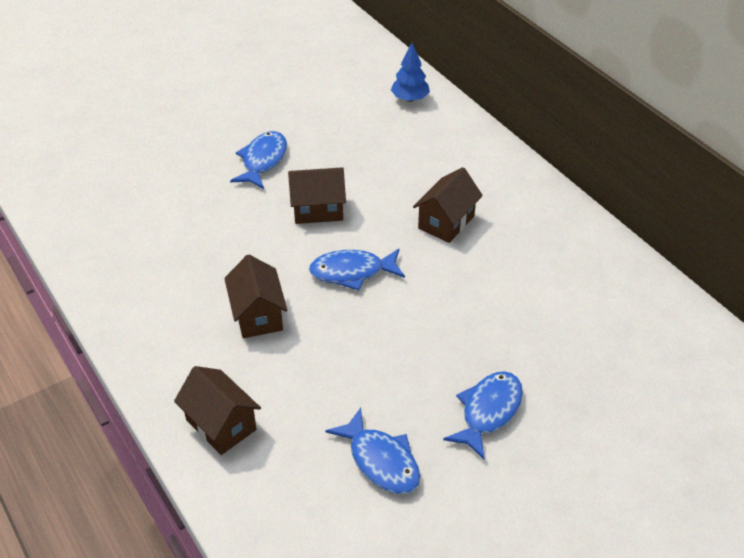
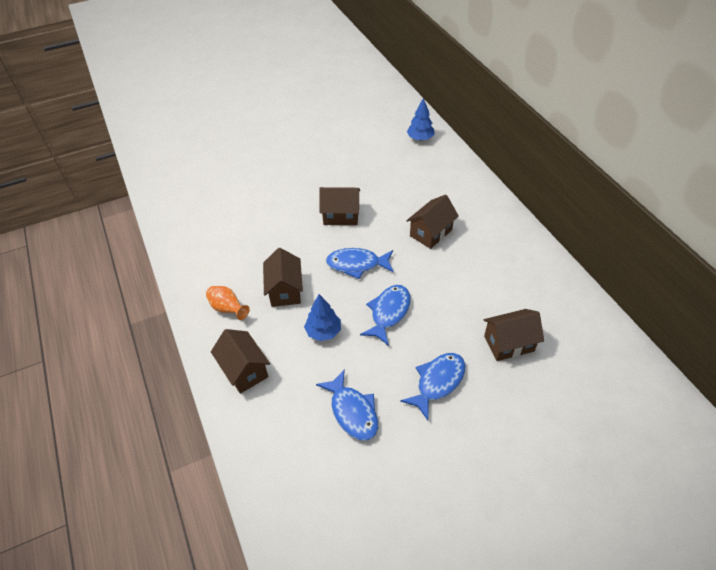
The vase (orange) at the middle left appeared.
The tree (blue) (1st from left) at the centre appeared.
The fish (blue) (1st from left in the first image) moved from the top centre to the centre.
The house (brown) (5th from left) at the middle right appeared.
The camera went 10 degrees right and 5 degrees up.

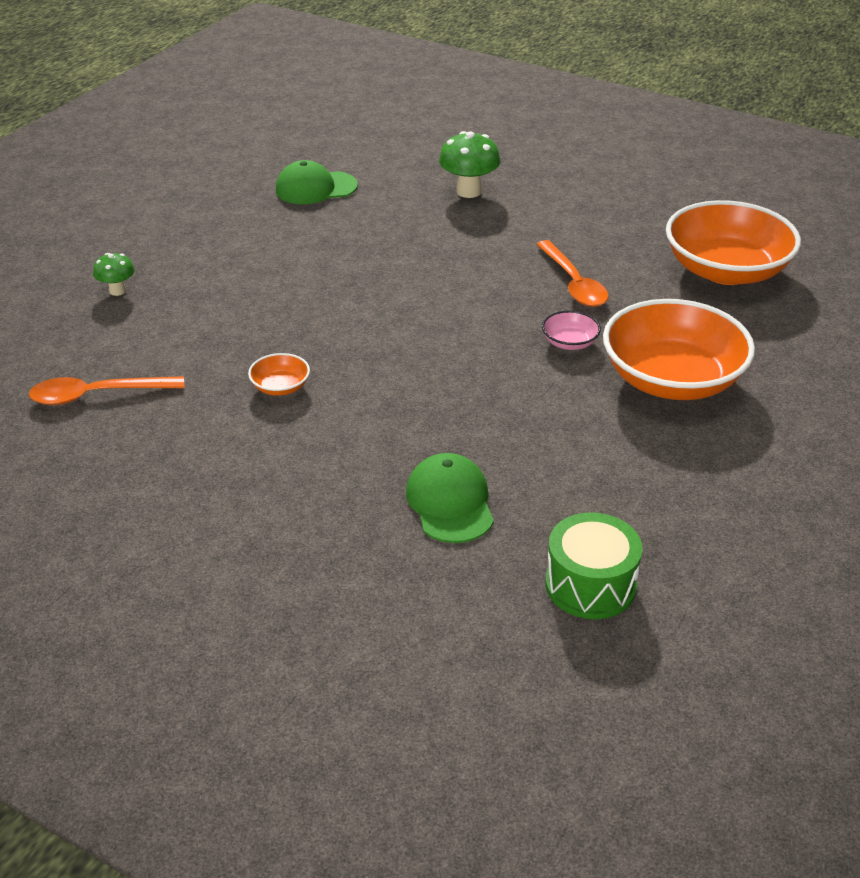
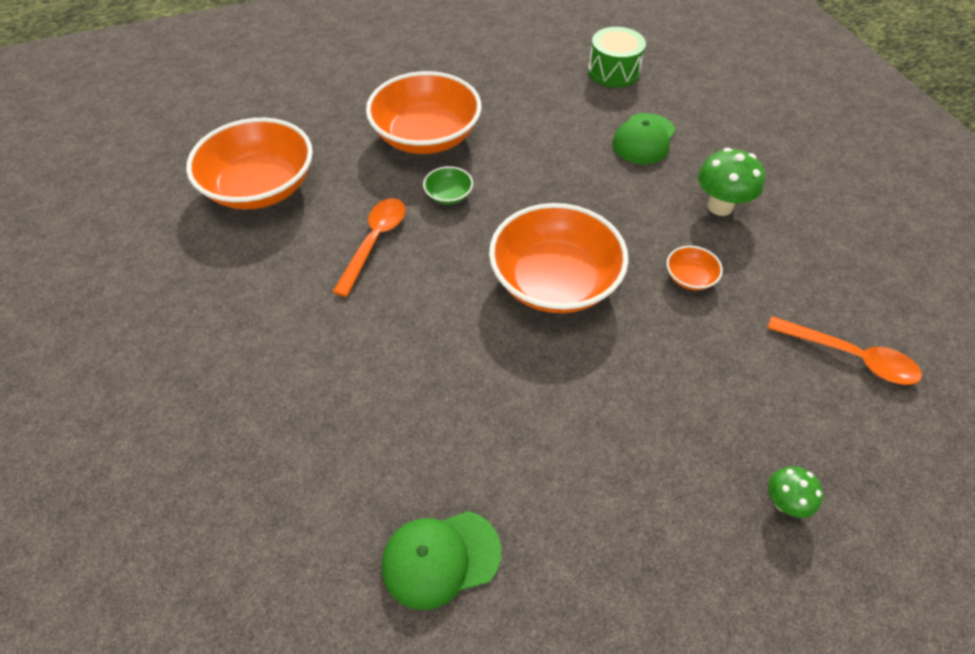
The cap (green) (1st from left) at the top centre turned 135 degrees clockwise.
The bowl (pink) at the centre became the bowl (green) at the top centre.
The bowl (orange) (3rd from left) at the centre appeared.
The mushroom (green) (2nd from left in the first image) moved from the top centre to the top right.
The camera went 140 degrees left and 15 degrees up.

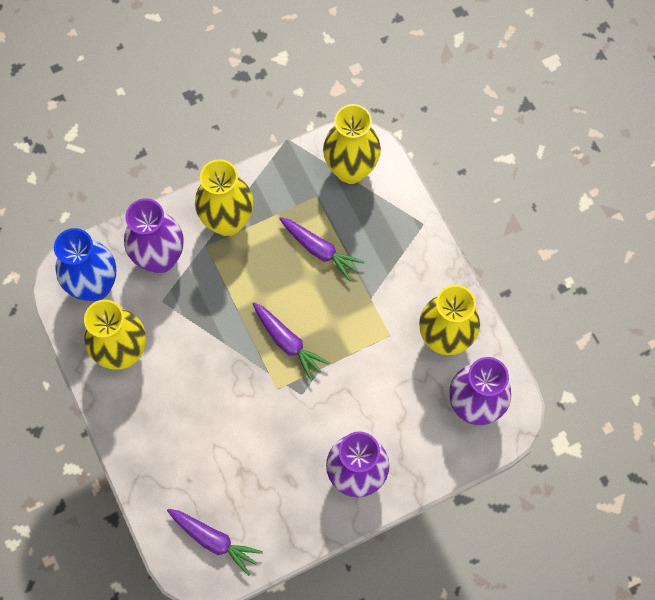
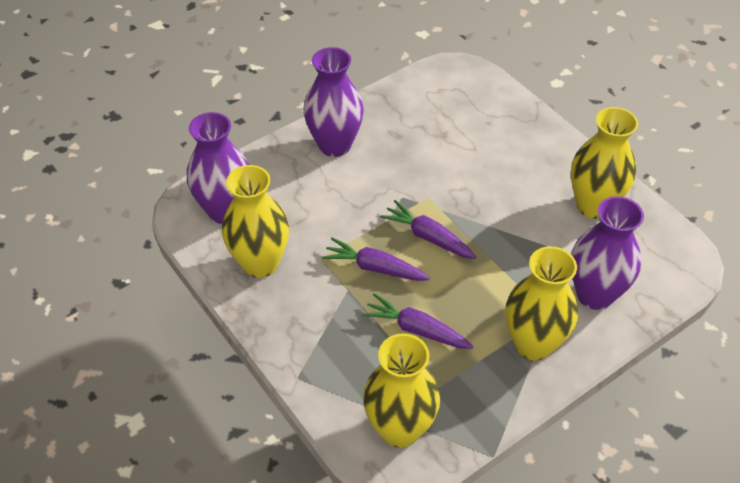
The carrot (purple) (1st from left) moved from the bottom left to the centre.
The vase (blue) at the middle left disappeared.
The camera went 170 degrees right and 20 degrees down.

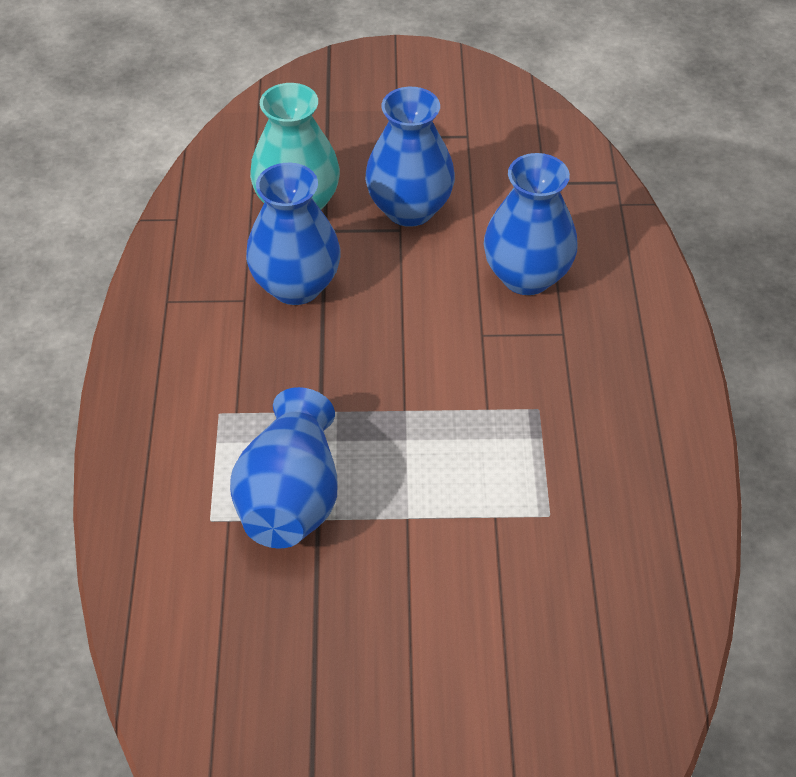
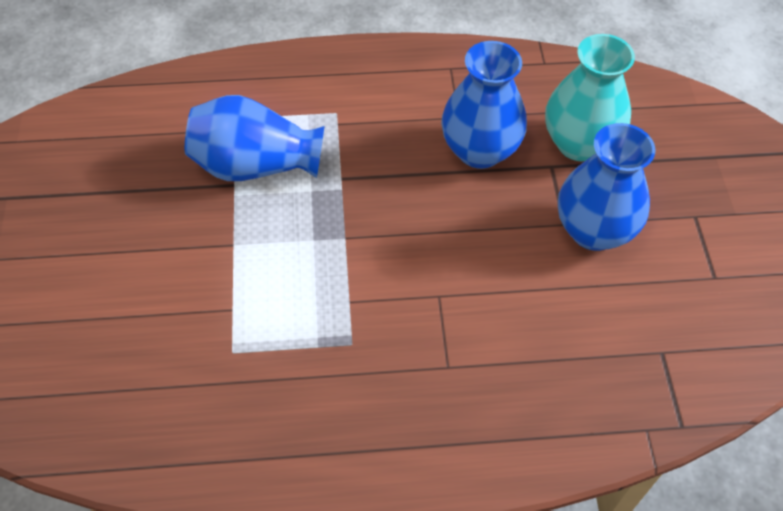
The vase (blue) (4th from left) at the top right disappeared.
The camera went 85 degrees right and 5 degrees up.

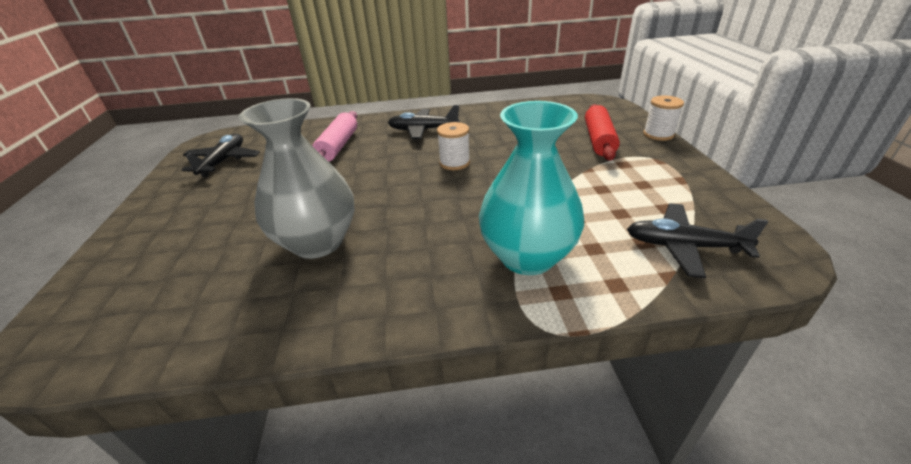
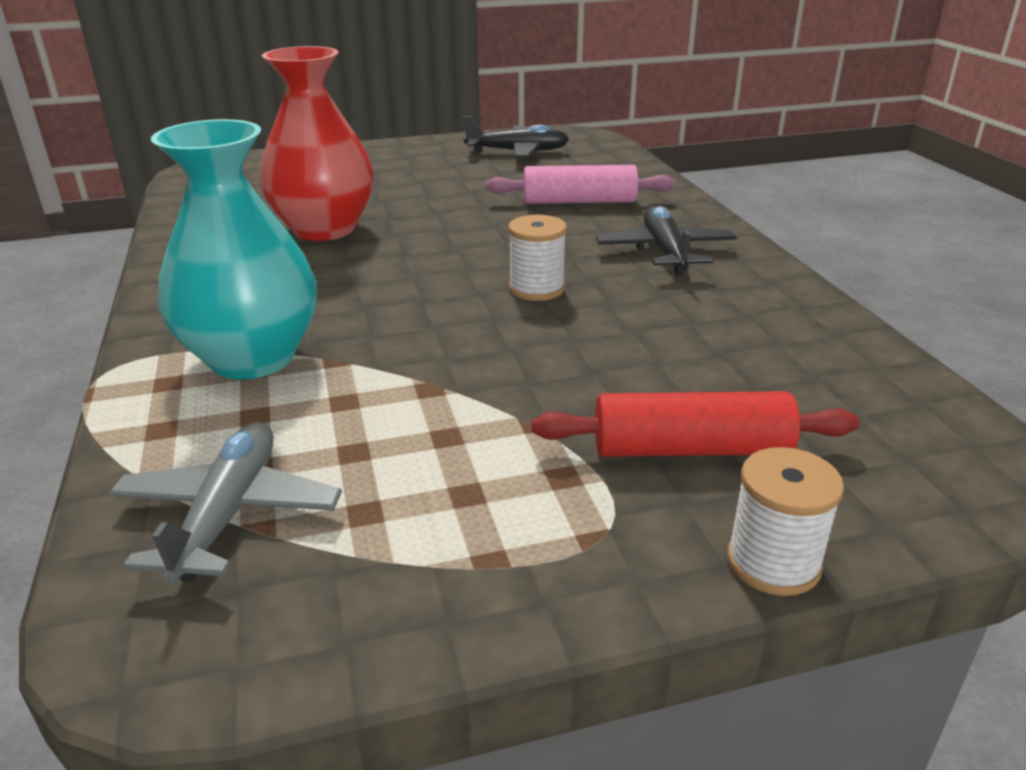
The plane (black) (3rd from left) at the middle right became the plane (grey) at the middle left.
The vase (grey) at the middle left became the vase (red) at the top left.
The camera went 80 degrees right and 5 degrees down.

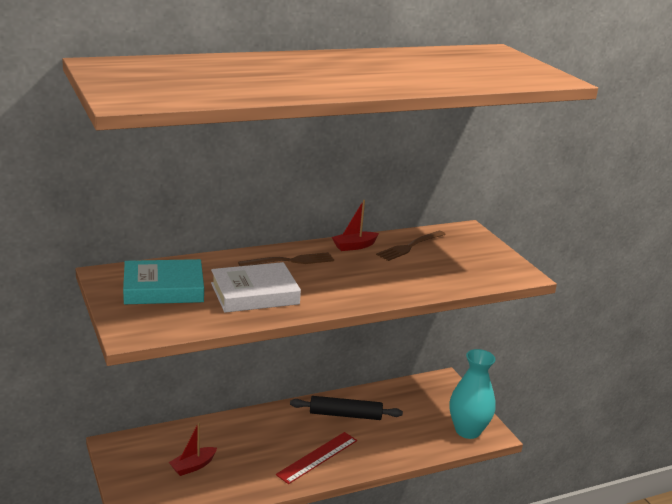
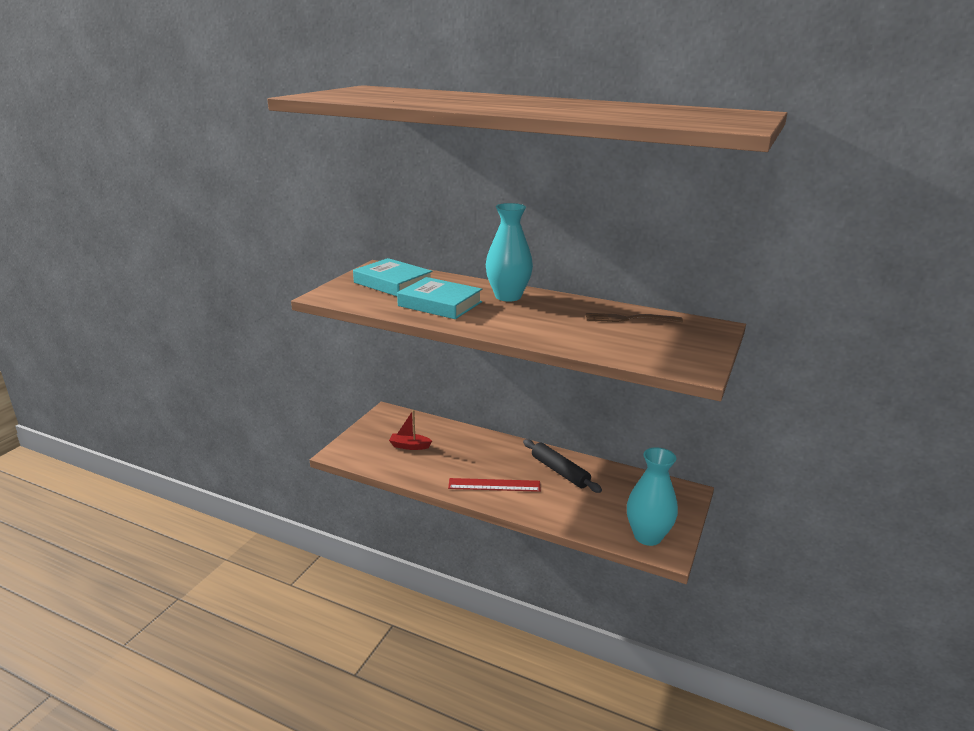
The book (white) at the centre became the book (turquoise) (2nd from left) at the centre.
The fork (brown) (1st from left) at the centre was replaced by the vase (turquoise) (1st from left) at the centre.
The boat (red) (2nd from left) at the centre disappeared.
The camera went 50 degrees right and 0 degrees up.

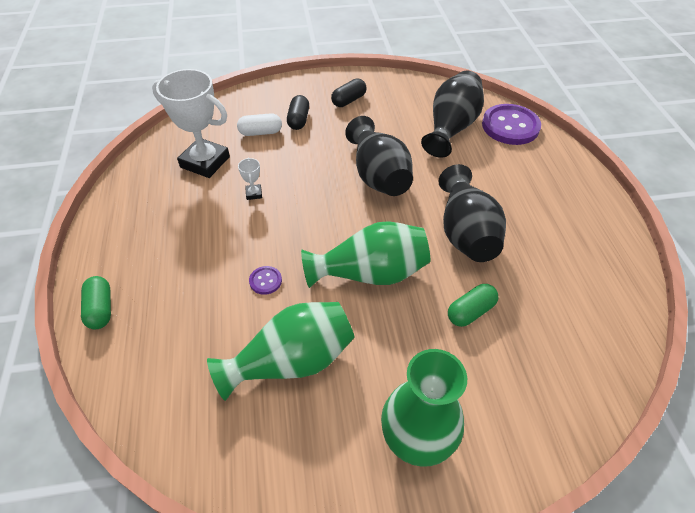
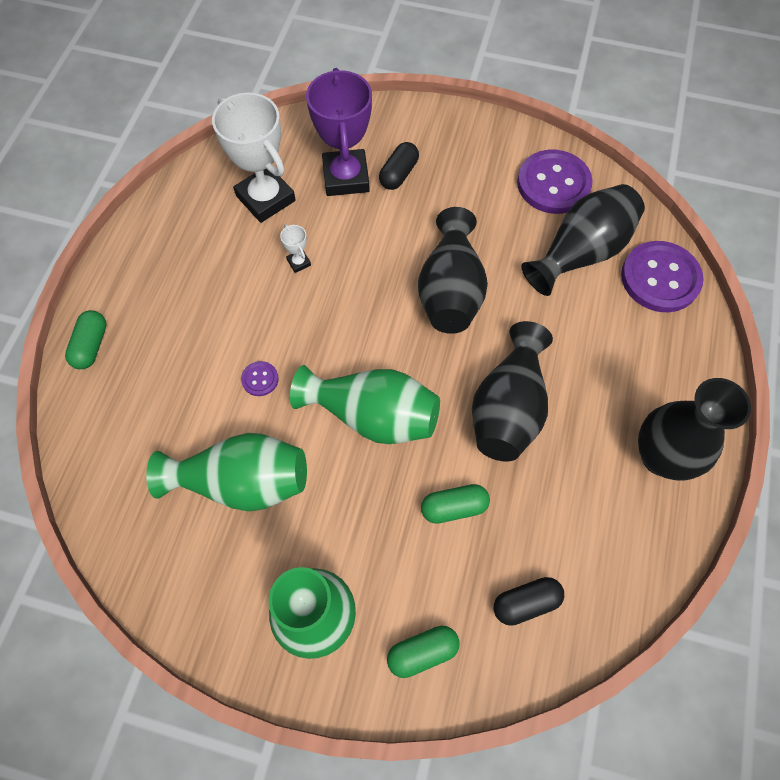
The trophy (white) (2nd from left) at the centre turned 45 degrees counterclockwise.
The capsule (white) at the top centre was replaced by the trophy (purple) at the top centre.
The capsule (green) (2nd from left) at the bottom centre appeared.
The capsule (black) (2nd from left) moved from the top centre to the bottom right.
The button (purple) (2nd from left) at the top right appeared.
The vase (black) (4th from left) at the middle right appeared.
The camera went 25 degrees right and 15 degrees up.

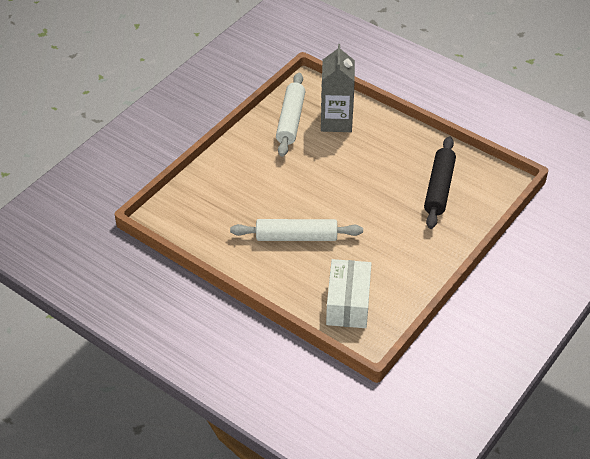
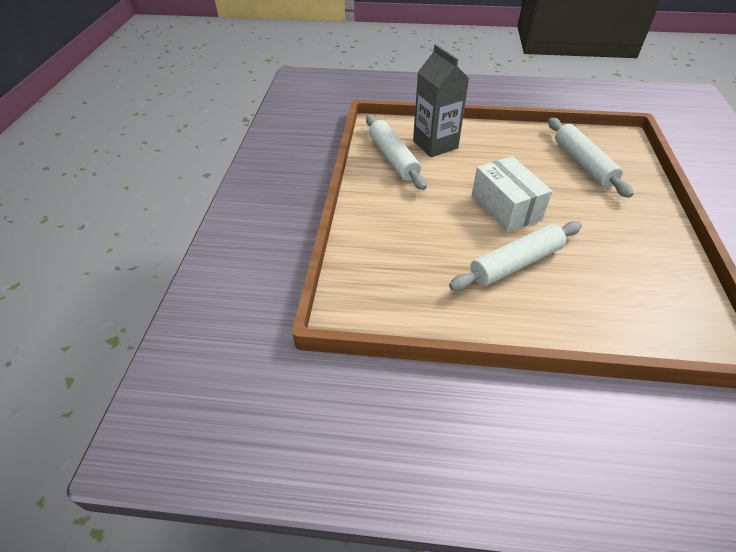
The box (white) moved from the centre to the middle right.
The rolling pin (black) at the middle right became the rolling pin (white) (3rd from left) at the top right.
The camera went 30 degrees left and 0 degrees up.

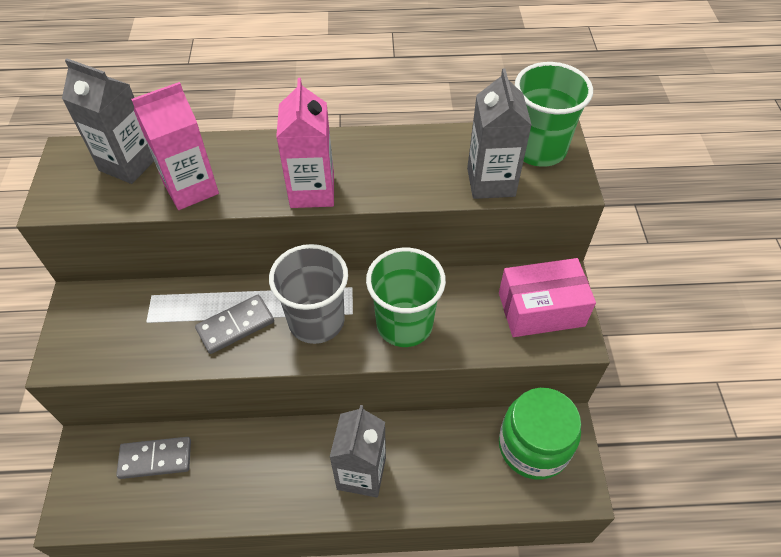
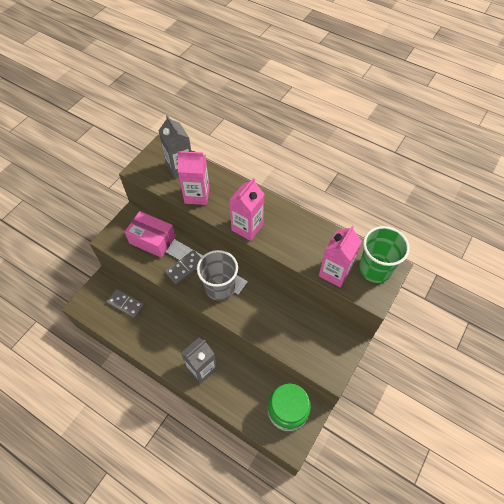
The box (pink) moved from the middle right to the middle left.
The domino (grey) (2nd from left) at the middle left turned 45 degrees counterclockwise.
The carton (grey) (3rd from left) at the top centre became the carton (pink) (3rd from left) at the middle right.
The cup (green) (1st from left) at the centre disappeared.
The camera went 35 degrees right and 5 degrees up.

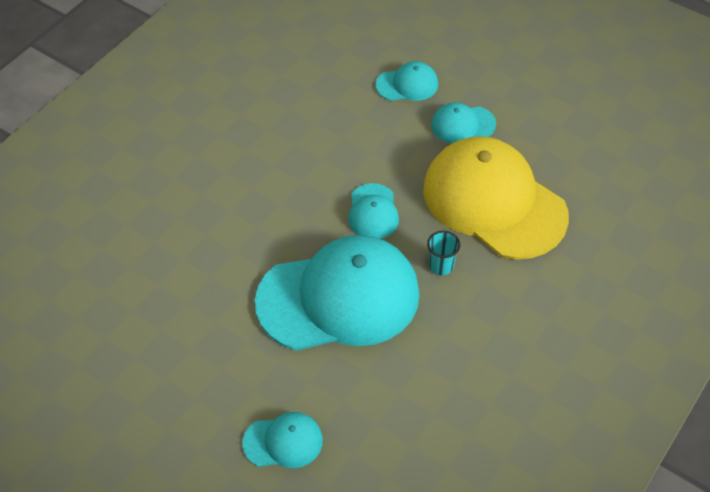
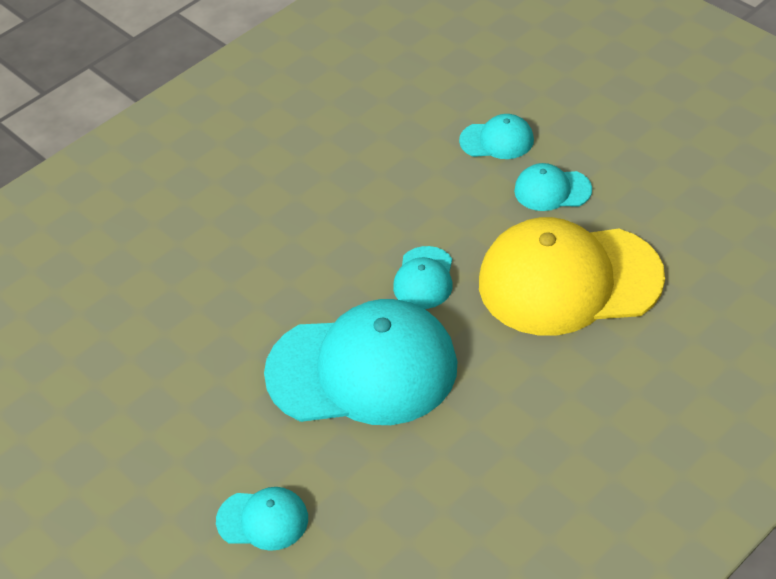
The cap (yellow) at the middle right turned 60 degrees counterclockwise.
The cup (turquoise) at the centre disappeared.
The camera went 15 degrees right and 5 degrees down.

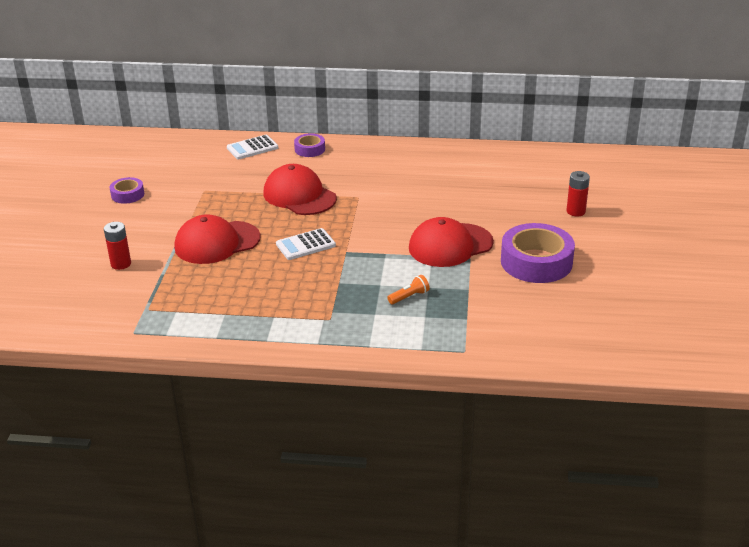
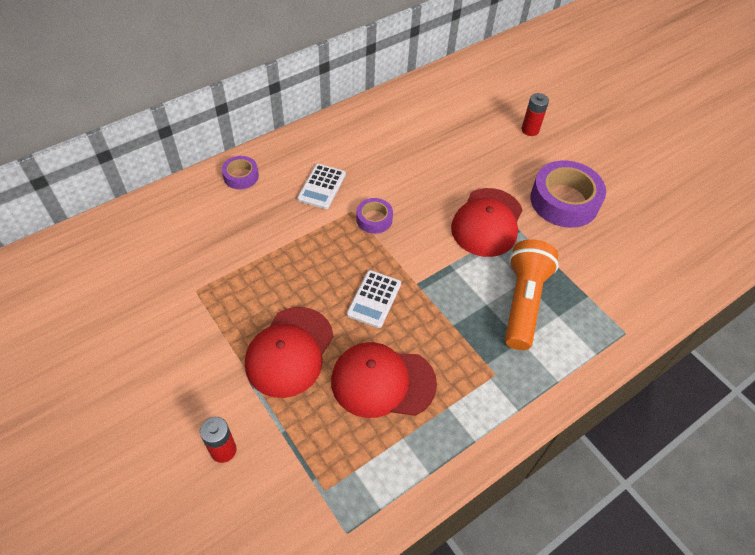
The calculator (white) (1st from left) moved from the top centre to the centre.
The cap (red) (2nd from left) moved from the centre to the bottom centre.
The tape (purple) (1st from left in the first image) moved from the middle left to the centre.
The flashlight (orange) at the centre changed to 2.43 times the size.
The camera went 45 degrees left and 20 degrees up.

